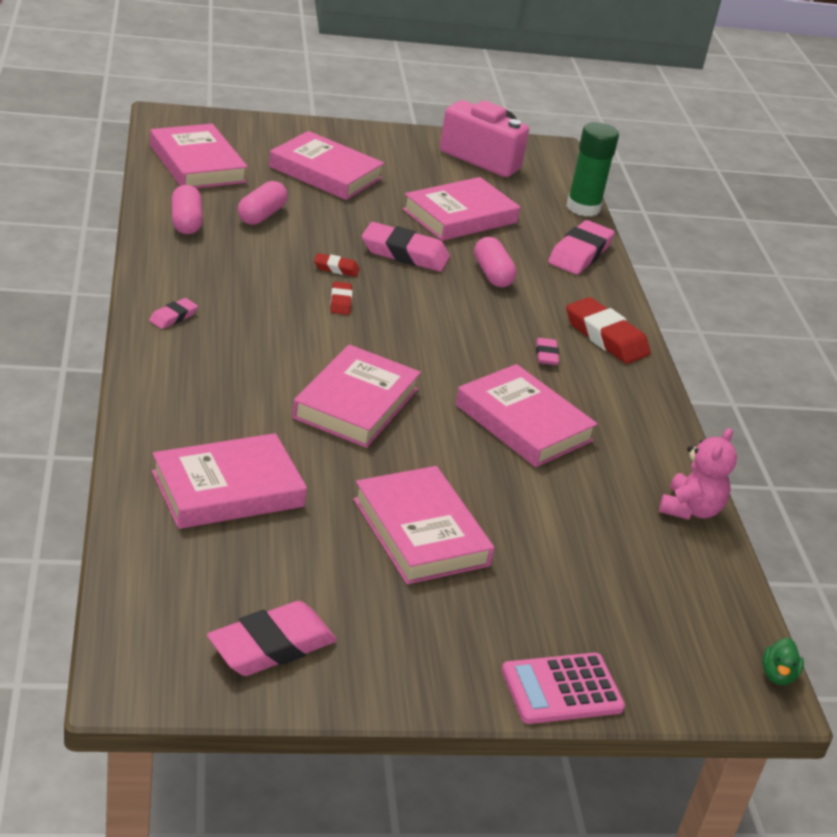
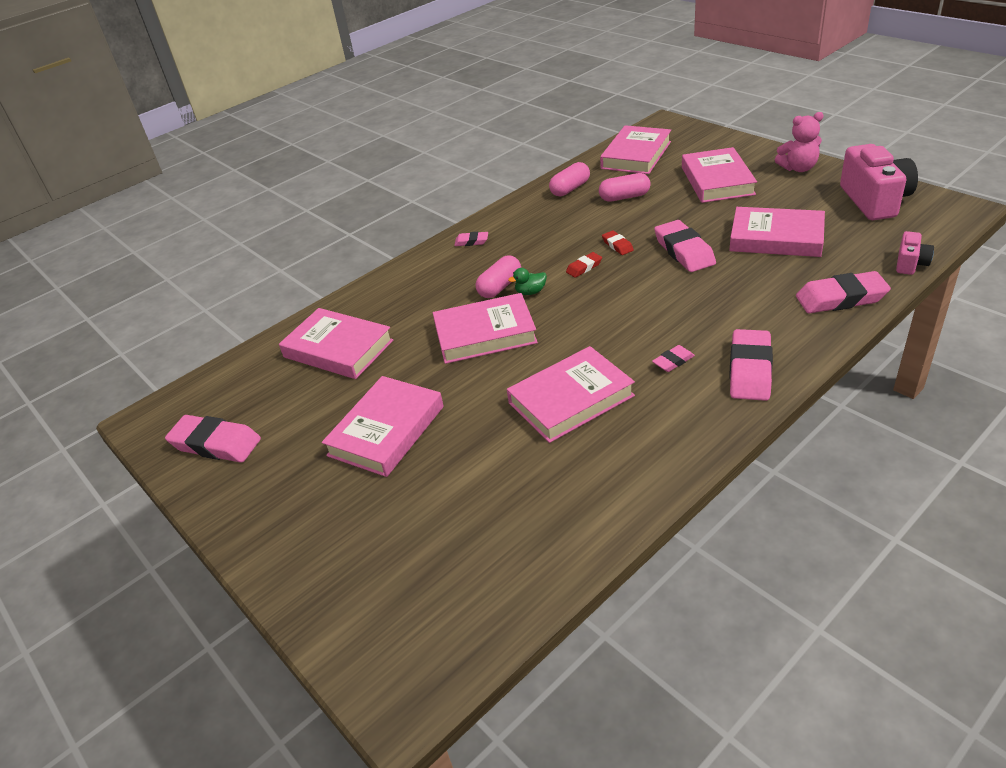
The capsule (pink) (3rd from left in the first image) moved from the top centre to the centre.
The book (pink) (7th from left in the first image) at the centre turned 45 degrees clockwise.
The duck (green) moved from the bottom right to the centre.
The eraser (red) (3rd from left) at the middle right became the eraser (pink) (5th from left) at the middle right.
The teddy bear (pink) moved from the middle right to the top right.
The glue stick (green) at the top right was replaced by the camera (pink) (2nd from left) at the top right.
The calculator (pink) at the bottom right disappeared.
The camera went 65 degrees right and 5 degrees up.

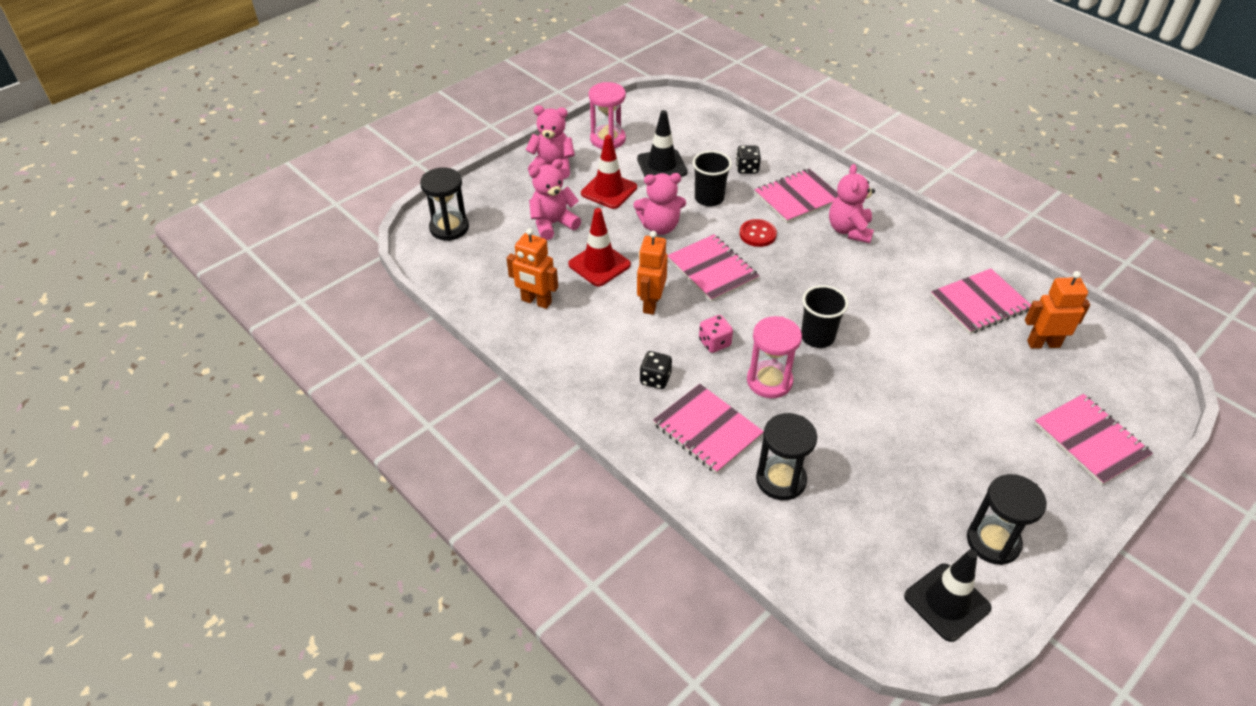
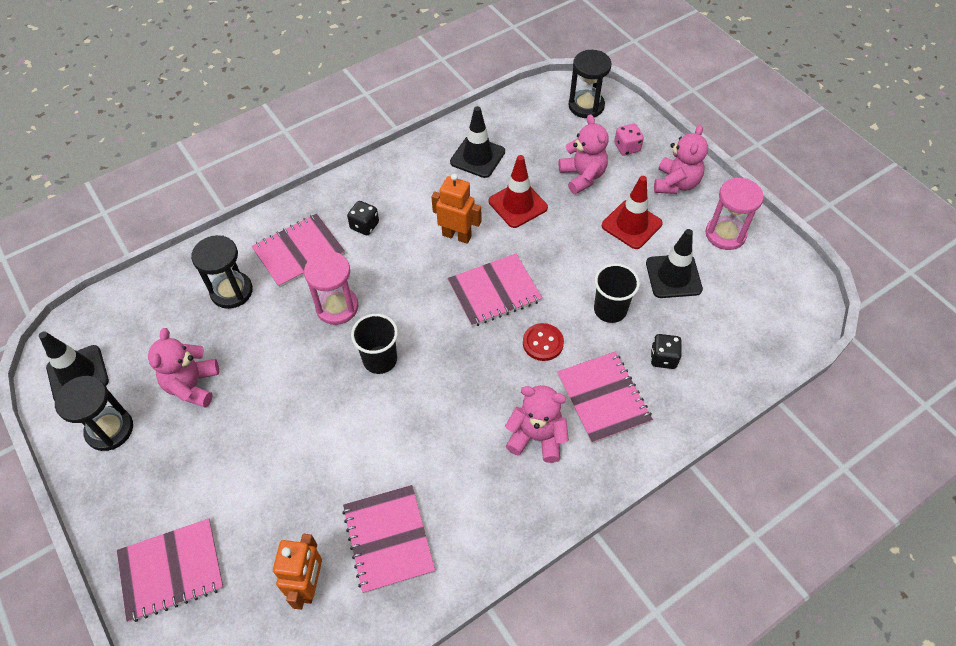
The teddy bear (pink) (3rd from left in the first image) moved from the top centre to the middle left.
The robot (orange) (1st from left) at the centre was replaced by the traffic cone (black) (2nd from left) at the top centre.
The dice (pink) moved from the centre to the top centre.
The camera went 100 degrees right and 10 degrees up.

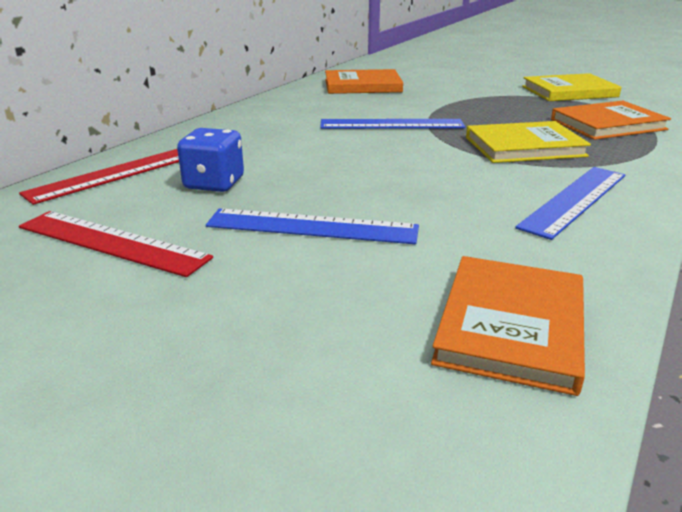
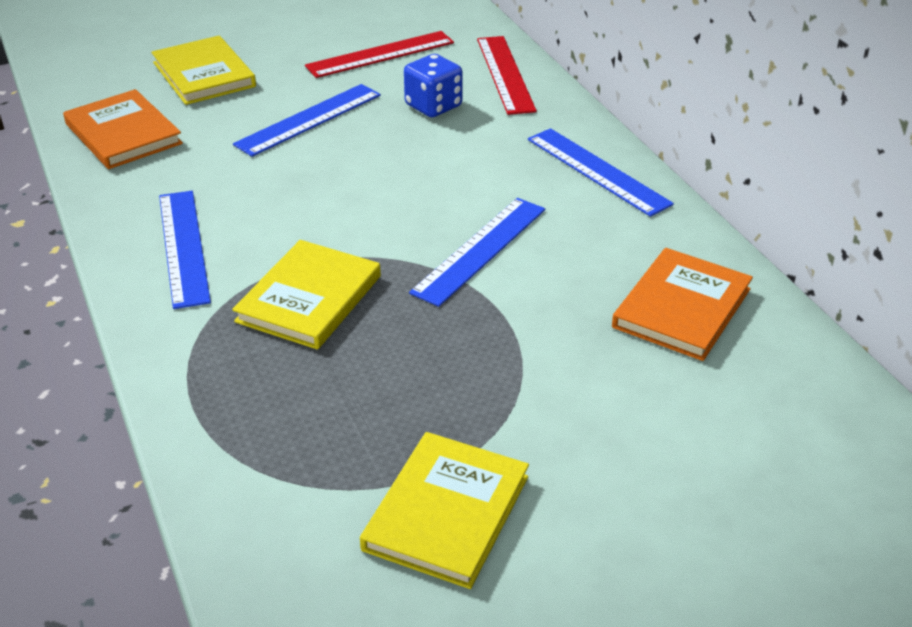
The book (yellow) (1st from left) at the top left appeared.
The ruler (blue) (4th from left) at the top centre appeared.
The book (orange) (3rd from left) at the top right disappeared.
The camera went 125 degrees right and 10 degrees up.

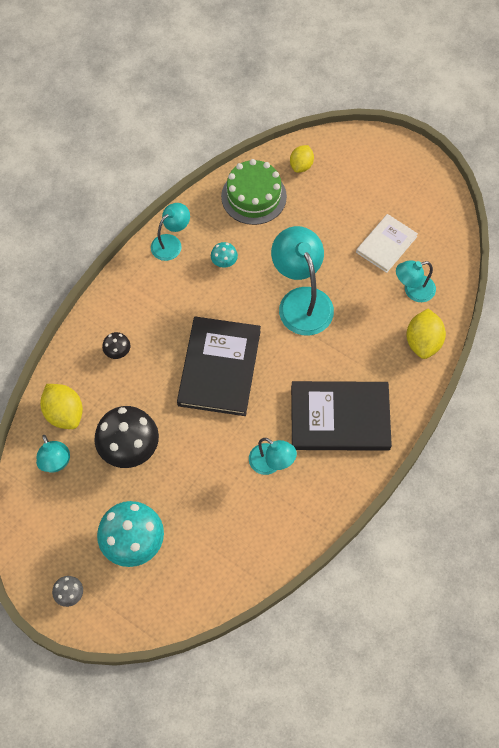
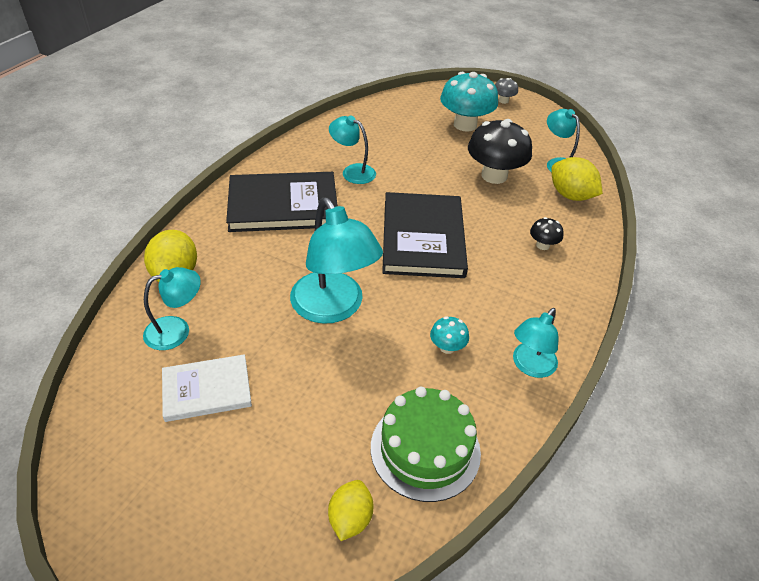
The book (white) at the top right turned 45 degrees clockwise.
The camera went 170 degrees right and 20 degrees down.

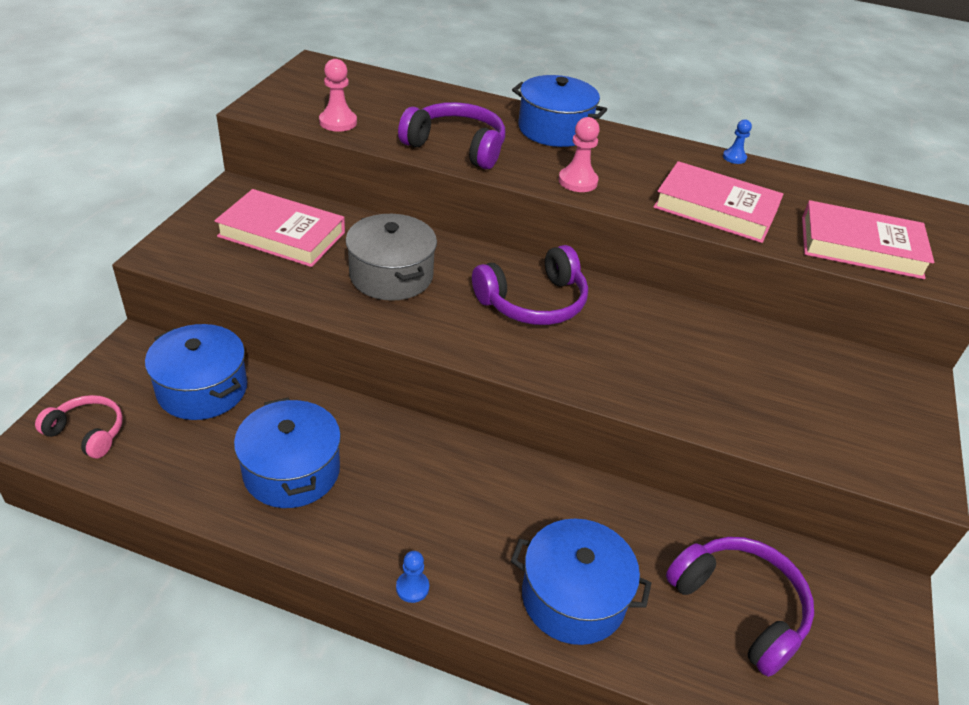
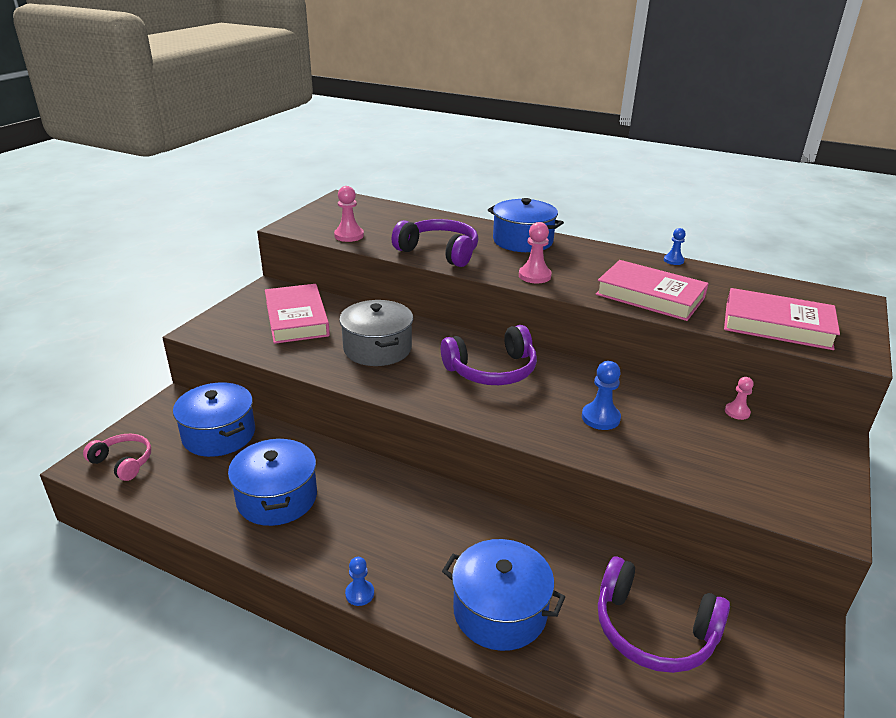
The book (pink) (1st from left) at the top left turned 45 degrees clockwise.
The pawn (blue) (2nd from left) at the middle right appeared.
The headphones (purple) (3rd from left) at the bottom right turned 150 degrees clockwise.
The pawn (pink) (3rd from left) at the middle right appeared.
The camera went 10 degrees right and 10 degrees down.

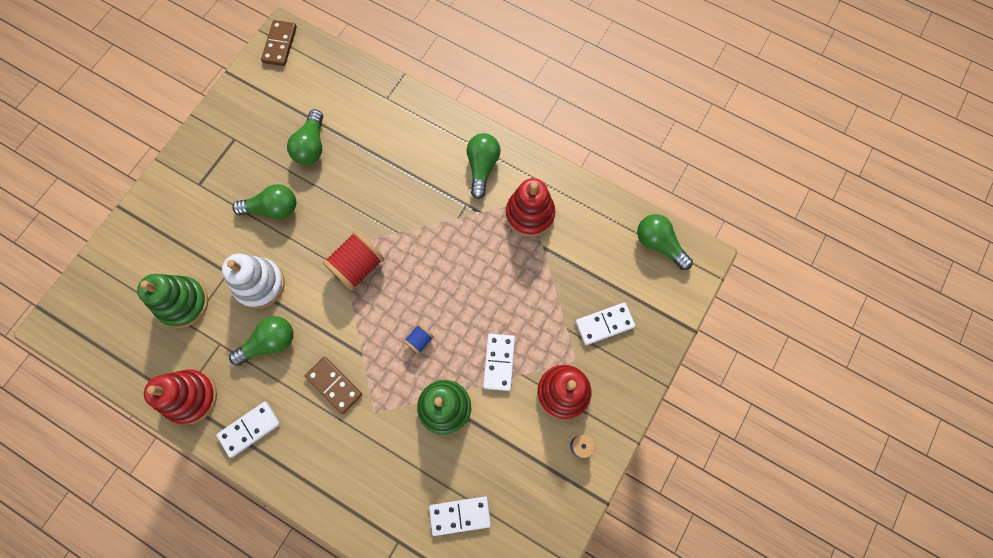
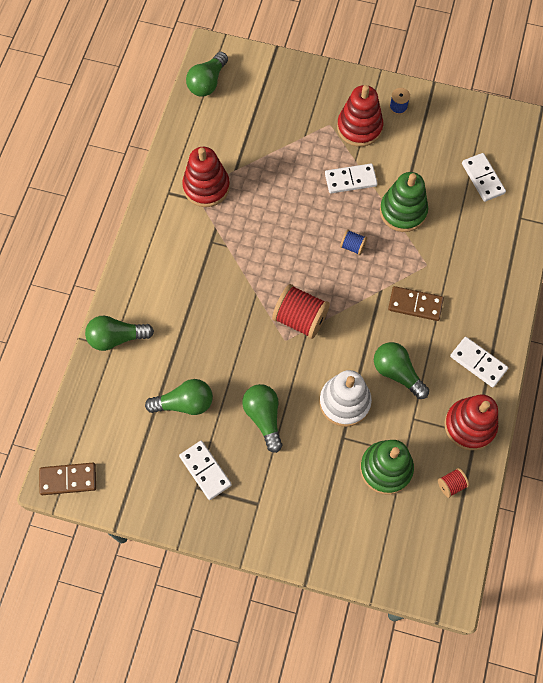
The light bulb (green) (4th from left in the first image) moved from the top centre to the middle left.
The domino (white) (4th from left in the first image) moved from the centre to the bottom centre.
The domino (brown) (2nd from left) at the bottom centre turned 75 degrees clockwise.
The spool (red) (2nd from left) at the bottom right appeared.
The camera went 105 degrees left and 5 degrees down.

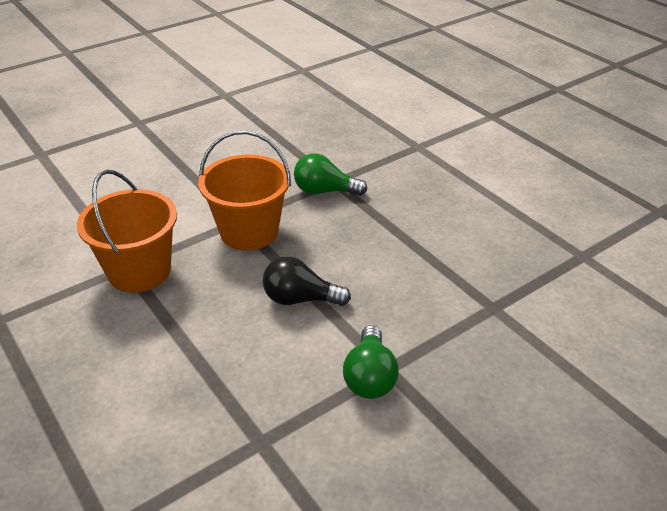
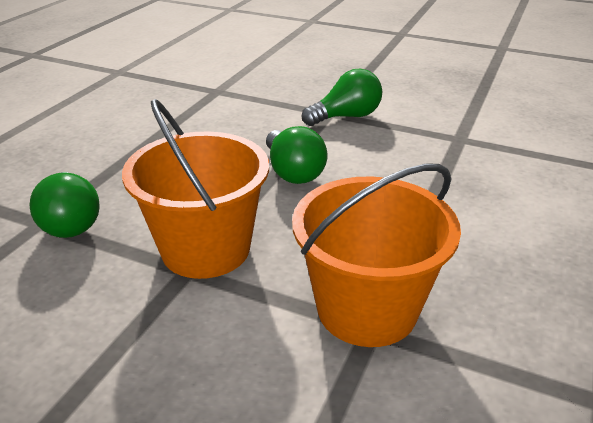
The light bulb (black) at the centre became the light bulb (green) (2nd from left) at the centre.
The camera went 120 degrees left and 5 degrees down.

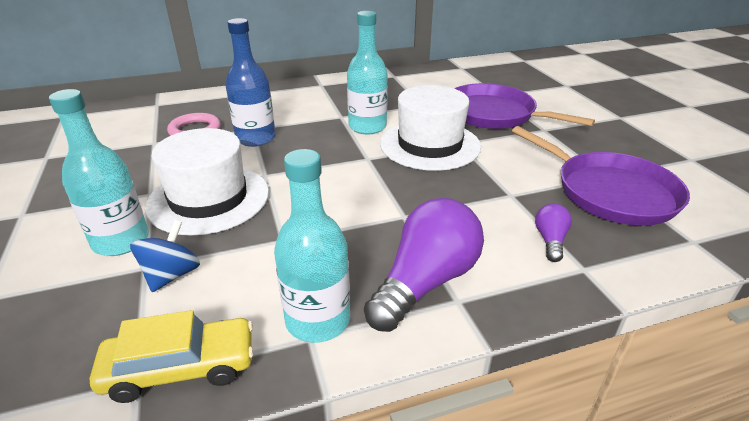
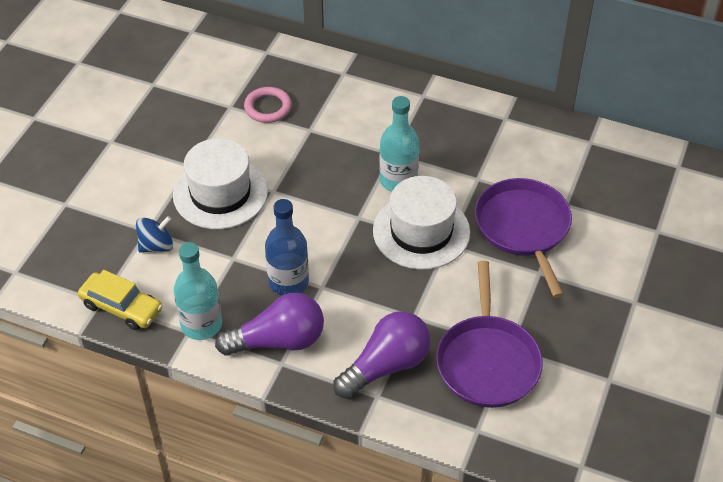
The bottle (blue) moved from the top centre to the centre.
The light bulb (purple) (2nd from left) at the middle right changed to 2.10 times the size.
The bottle (turquoise) (1st from left) at the middle left disappeared.
The camera went 40 degrees right and 15 degrees up.

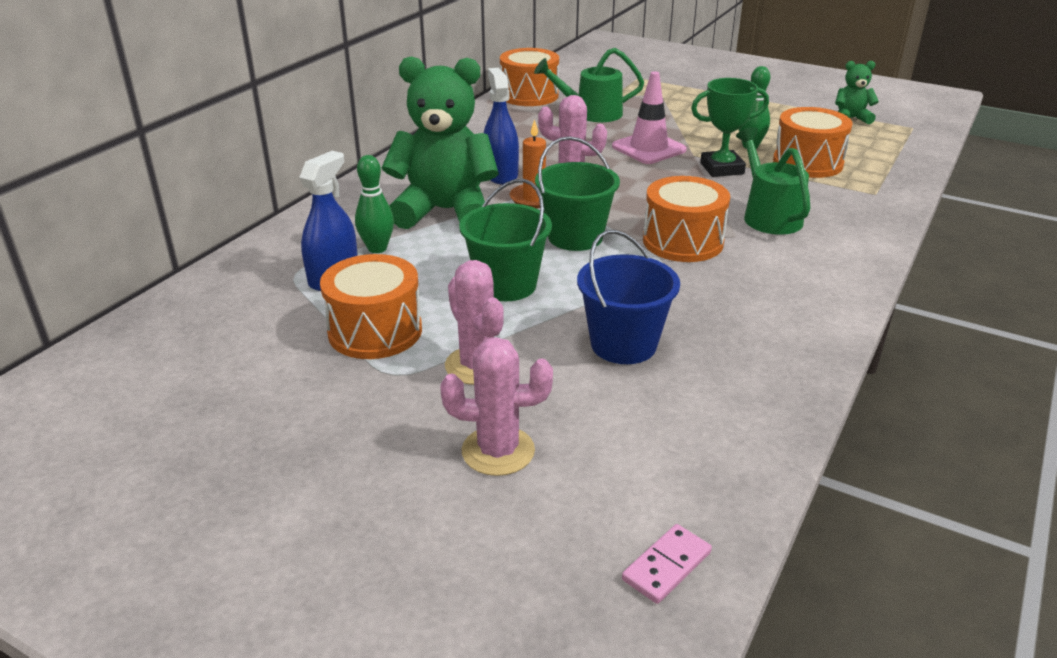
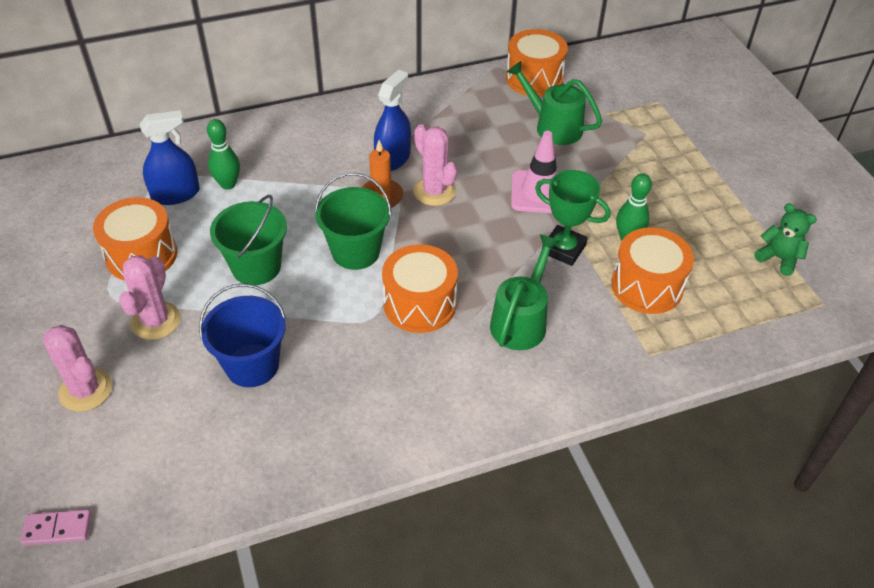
The teddy bear (green) (1st from left) at the top centre disappeared.
The camera went 40 degrees right and 15 degrees up.

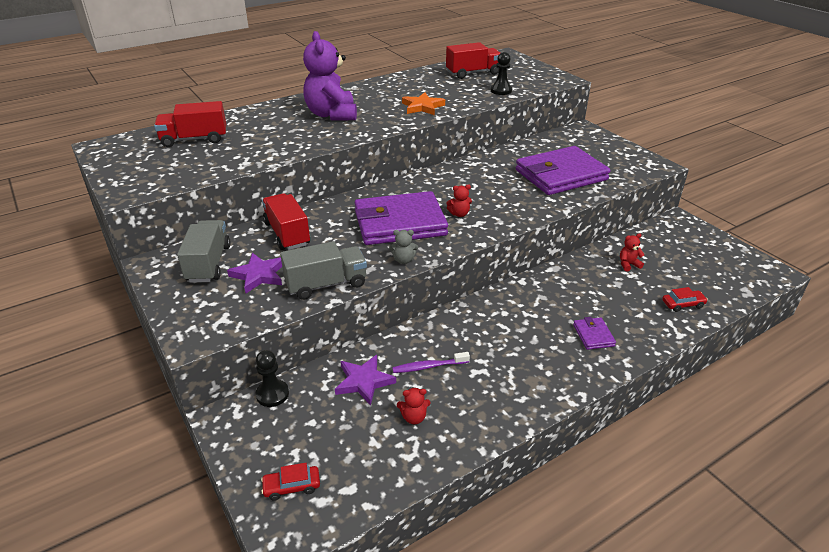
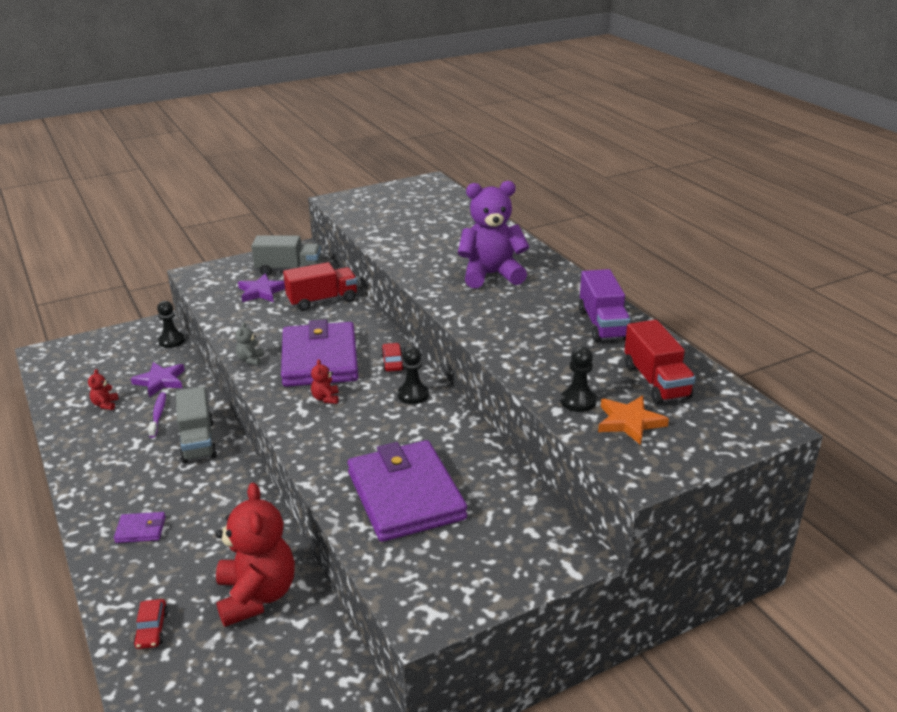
The truck (grey) (2nd from left in the first image) moved from the centre to the middle left.
The teddy bear (red) (3rd from left in the first image) at the middle right changed to 2.50 times the size.
The car (red) (1st from left in the first image) moved from the bottom centre to the centre.
The pawn (black) (2nd from left) at the centre appeared.
The truck (purple) at the middle right appeared.
The star (orange) moved from the top centre to the middle right.
The truck (red) (1st from left) at the top left disappeared.
The camera went 95 degrees right and 5 degrees down.

